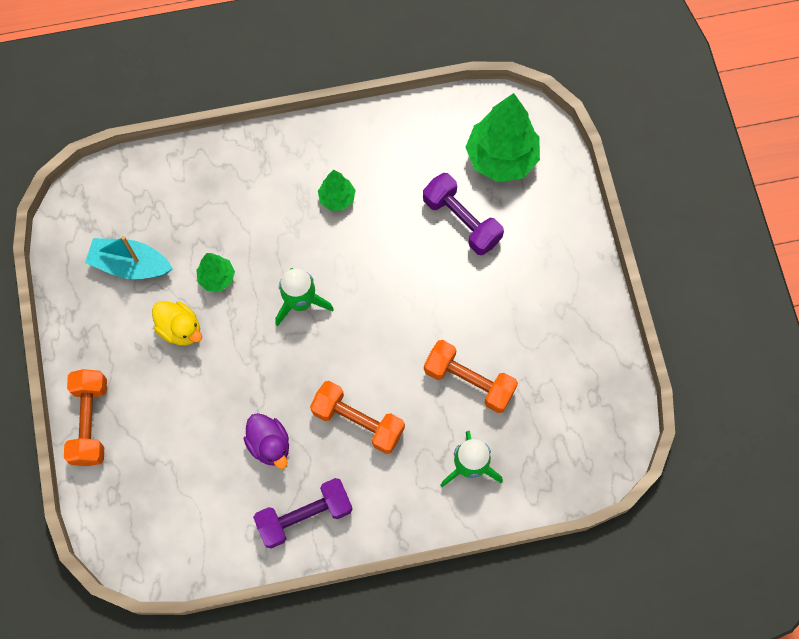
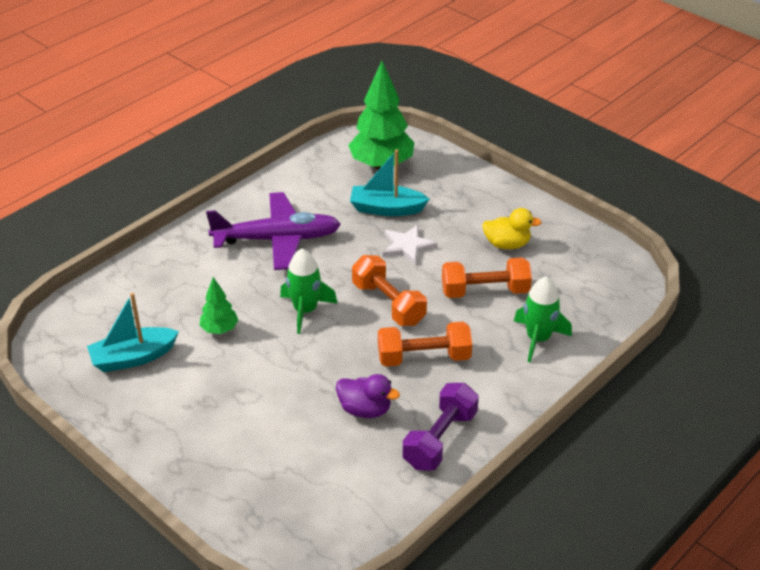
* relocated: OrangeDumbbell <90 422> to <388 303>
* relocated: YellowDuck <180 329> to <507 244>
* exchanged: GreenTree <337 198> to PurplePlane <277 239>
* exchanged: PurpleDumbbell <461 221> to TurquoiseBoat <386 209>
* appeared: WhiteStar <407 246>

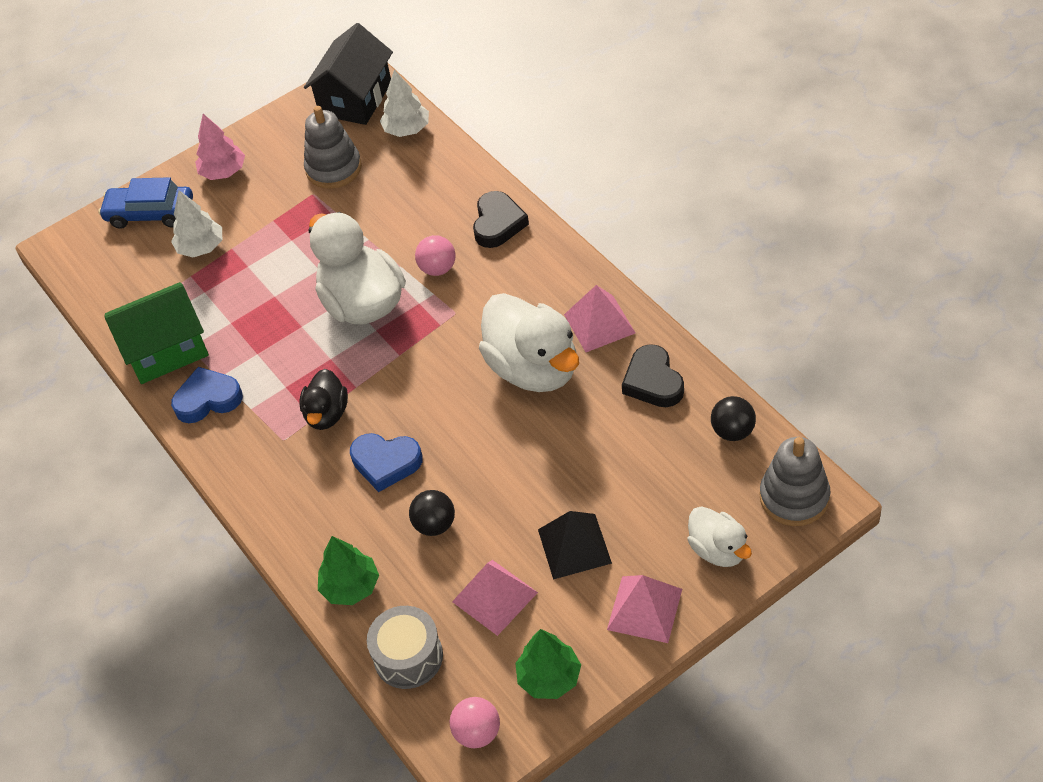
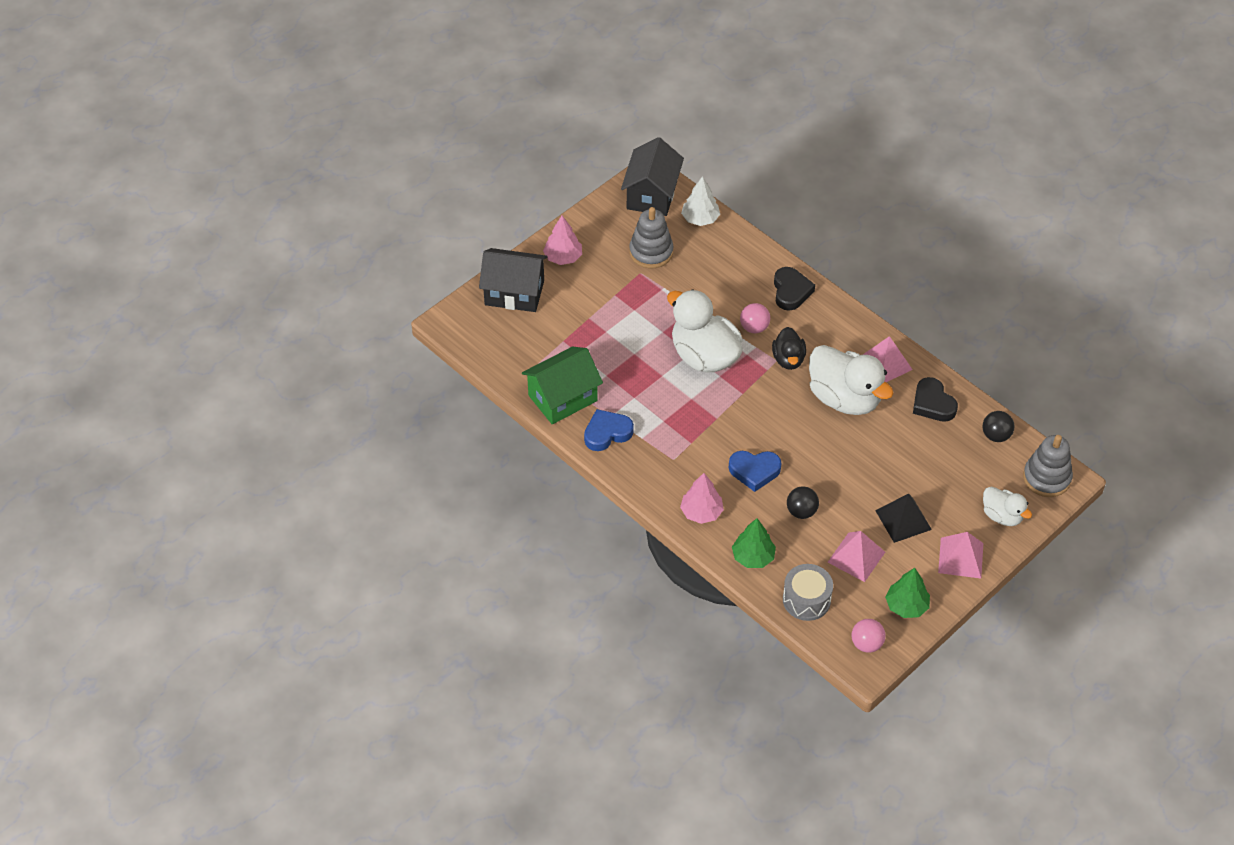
* exchanged: BlueCar <150 213> to BlackHouse <514 292>
* missing: WhiteTree <201 247>
* relocated: BlackDuck <327 414> to <788 359>
* appeared: PinkTree <701 512>

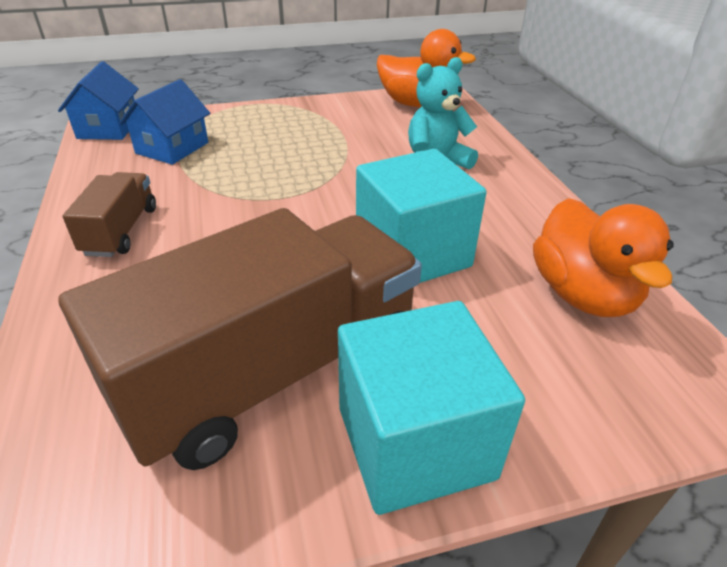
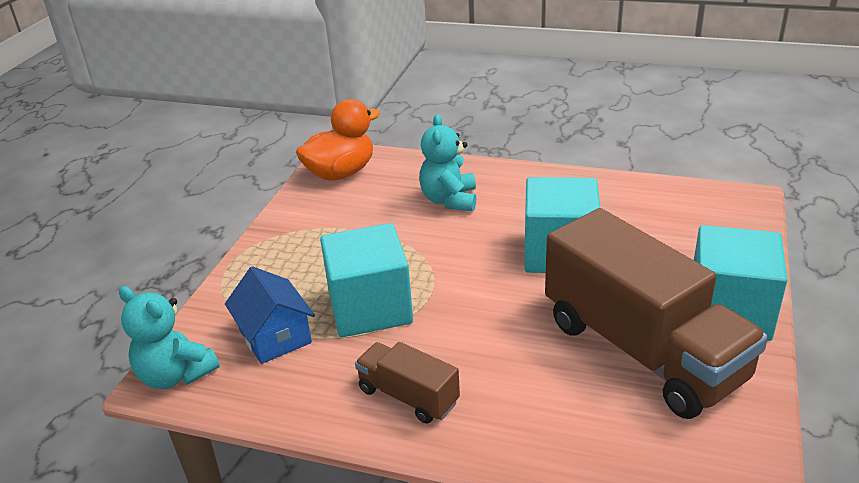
* exchanged: BlueHouse <108 128> to TurquoiseTeddyBear <175 375>
* spun: BrownTruck <273 371> = <642 350> 150 degrees clockwise
* missing: OrangeDuck <582 294>
* appeared: TurquoiseCube <370 308>

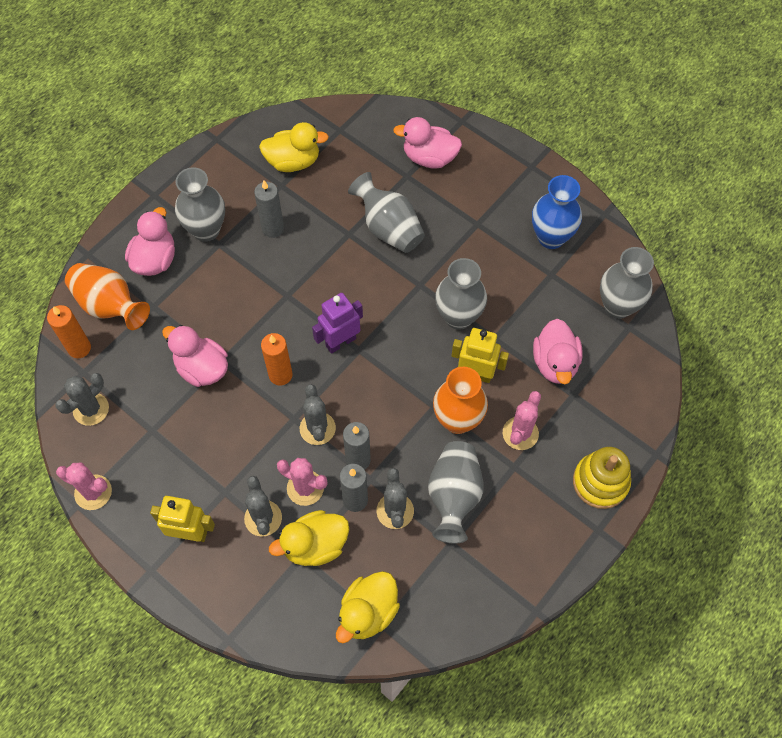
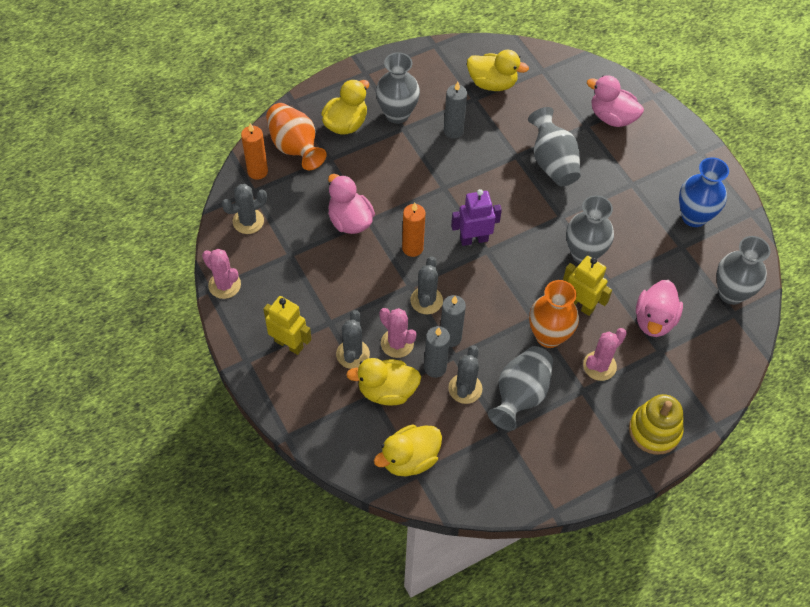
* colour: PinkDuck <155 260> to YellowDuck <346 124>

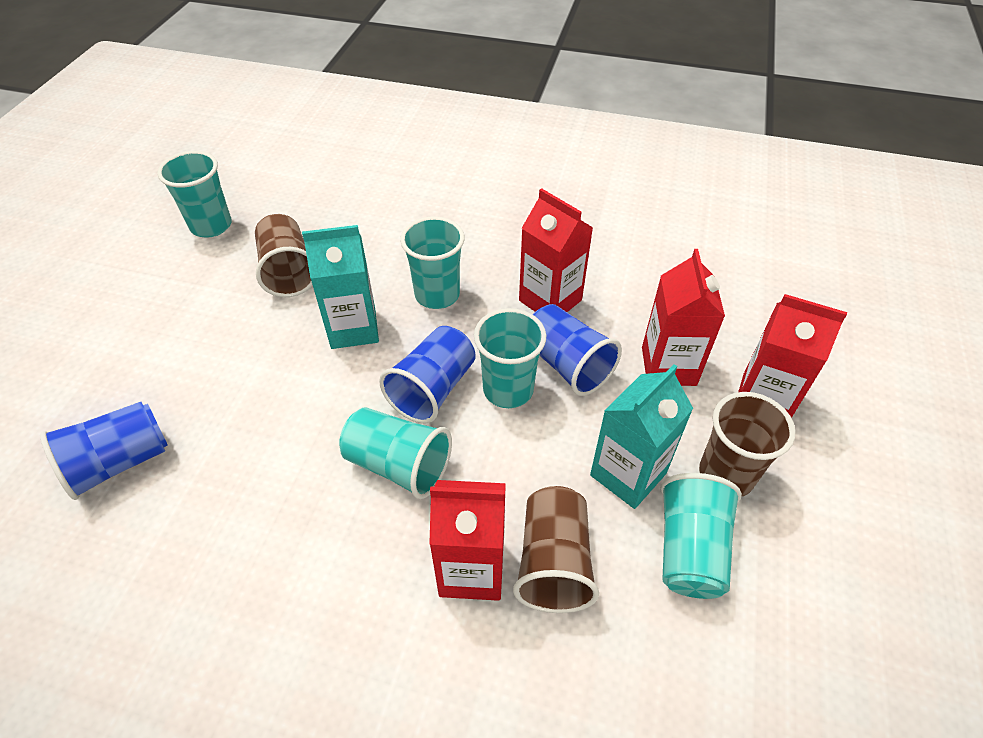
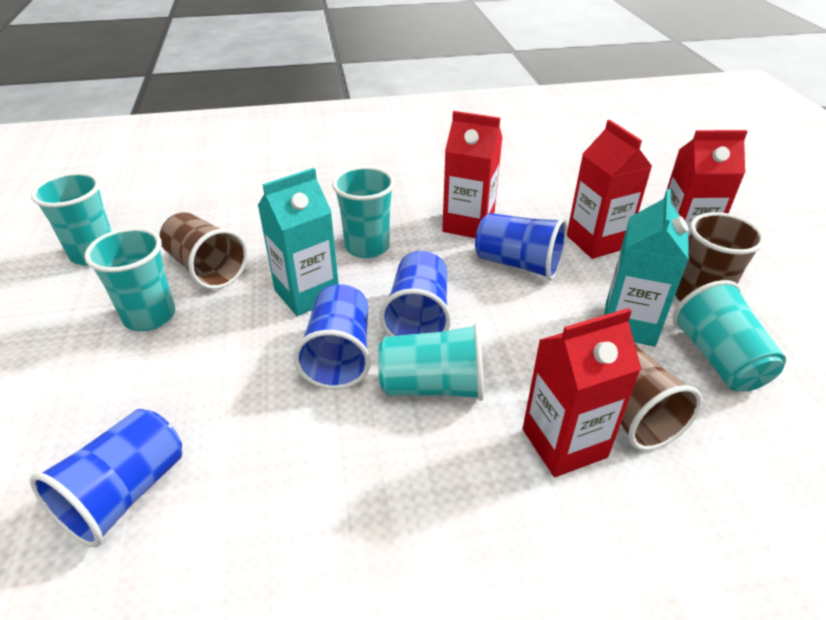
* relocated: TurquoiseCup <508 389> to <149 316>
* appeared: BlueCup <339 355>

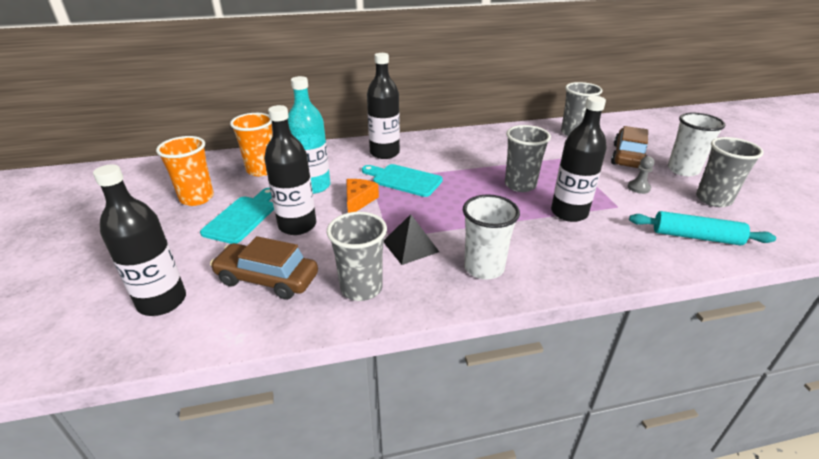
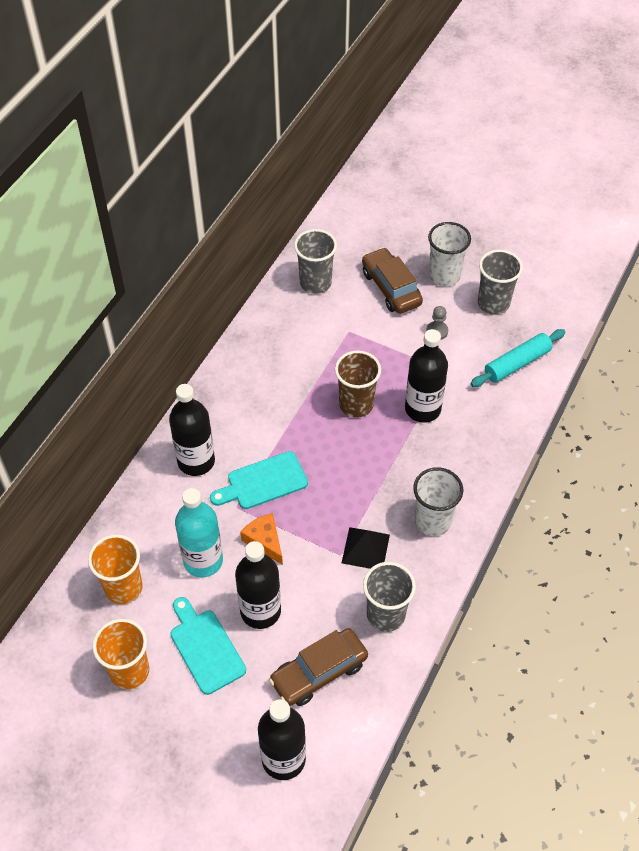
* colour: GreyCup <520 185> to BrownCup <356 404>

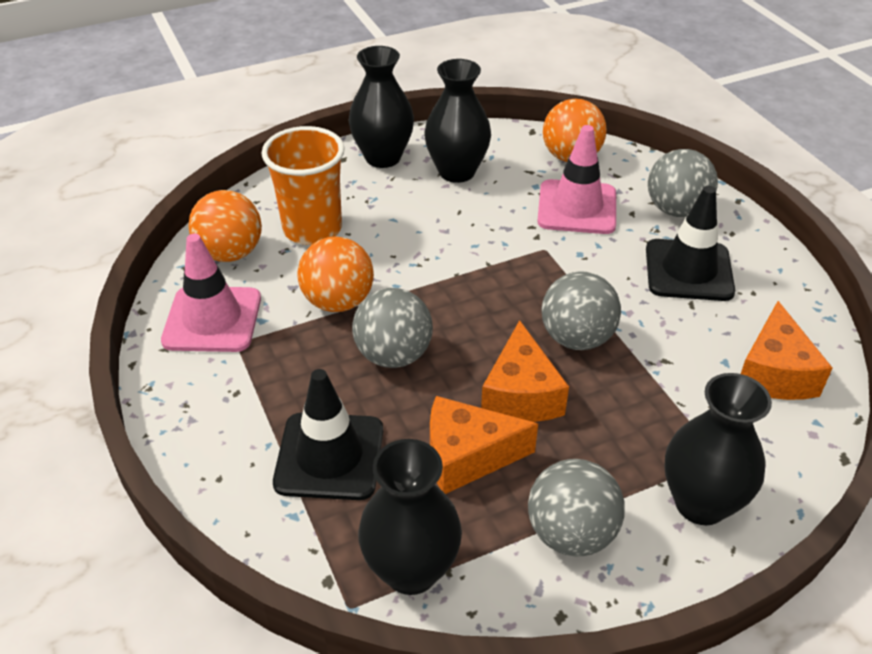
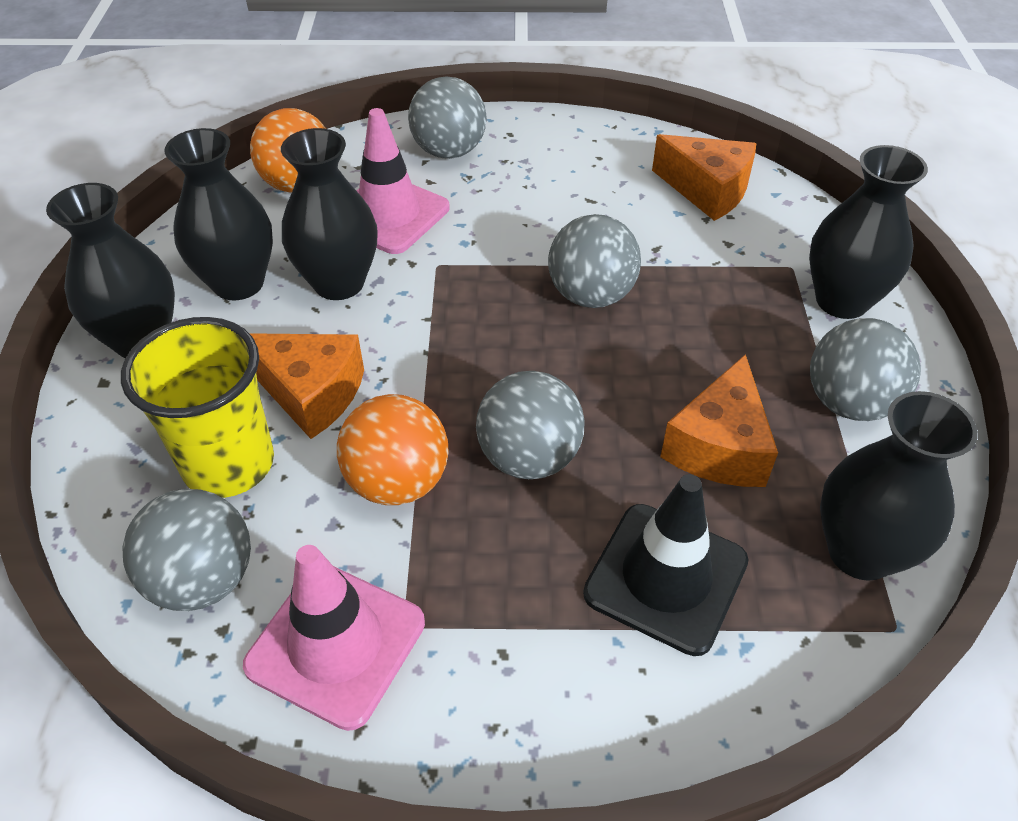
* colour: OrangeBall <230 253> to GreyBall <203 579>
* colour: OrangeCup <312 229> to YellowCup <229 464>
* relocated: OrangeCheese <521 395> to <311 393>
* missing: BlackTrafficCone <688 270>
* appeared: BlackVase <339 283>

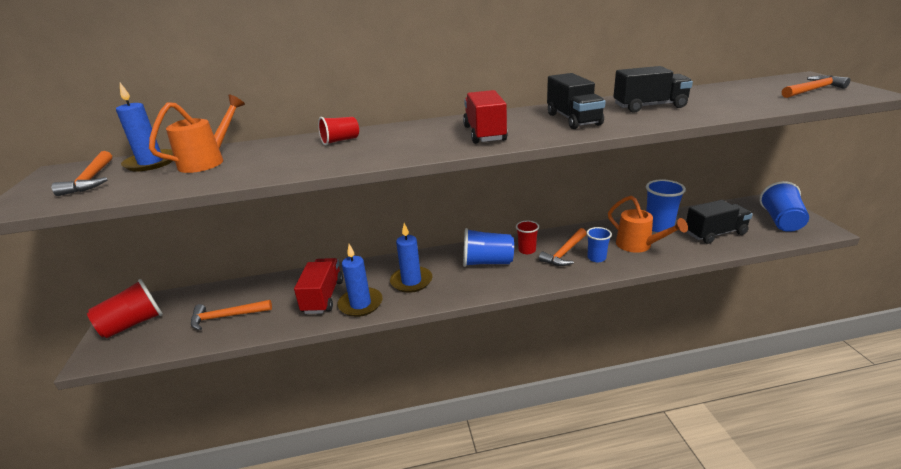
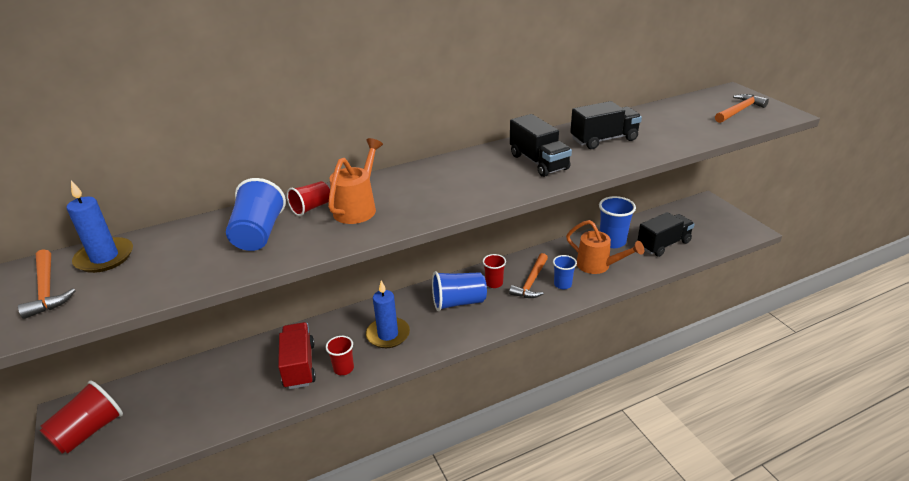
* relocated: OrangeWateringCan <207 161> to <358 208>
* missing: OrangeHammer <226 317>
* exchanged: BlueCandle <360 304> to RedCup <343 368>
* missing: RedTruck <484 134>
* relocated: BlueCup <781 221> to <258 234>

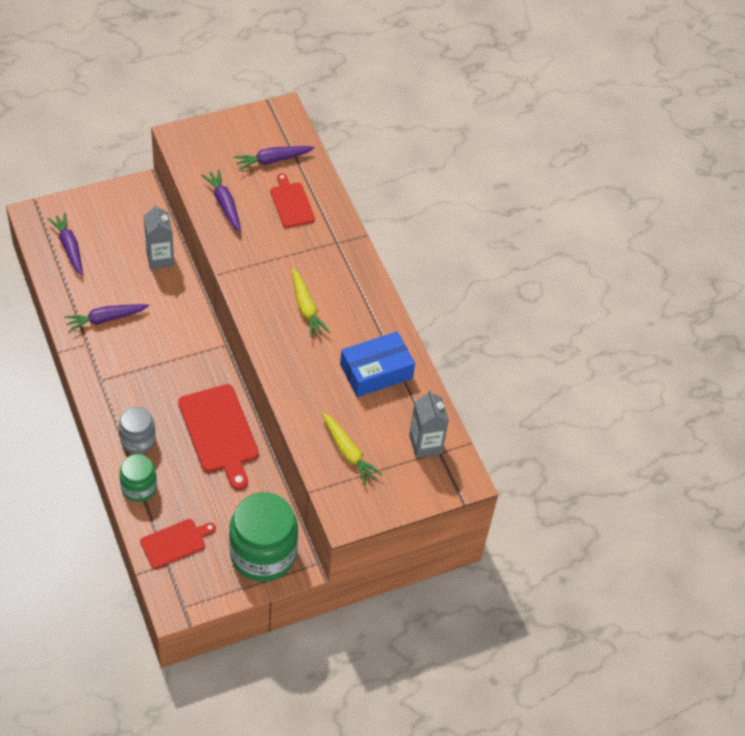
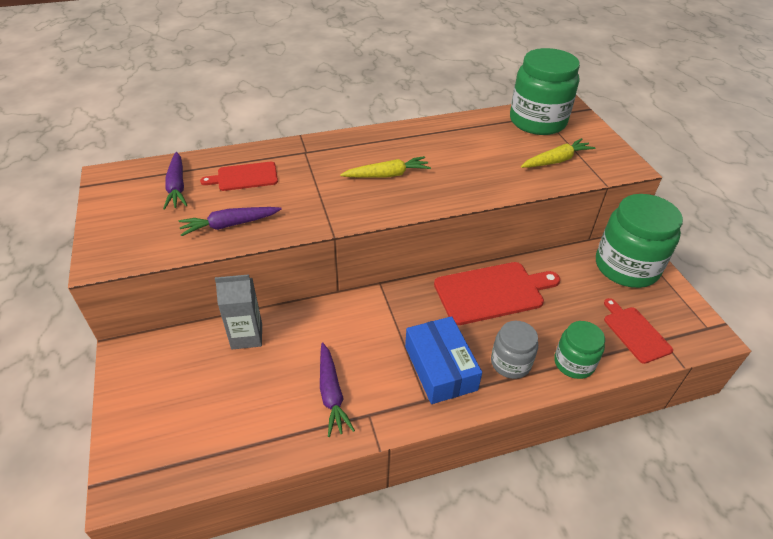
* missing: PurpleCarrot <69 247>
* relocated: BlueBox <376 371> to <440 368>
* exchanged: GreyCarton <425 444> to GreenJar <537 121>

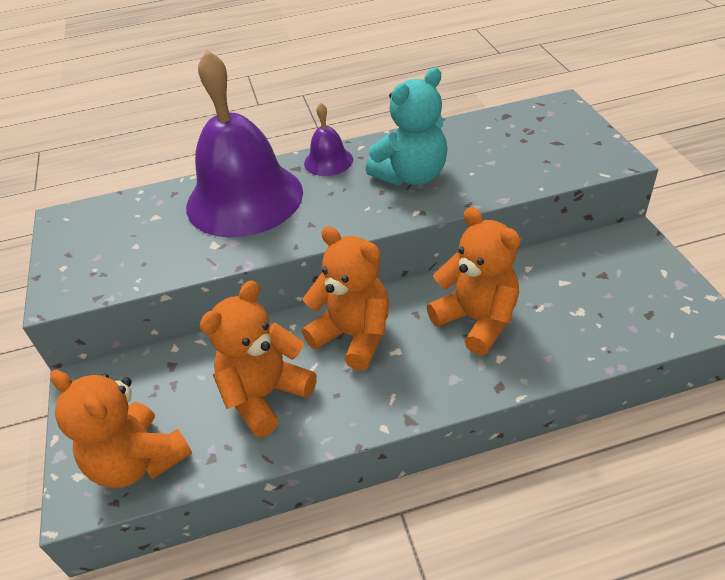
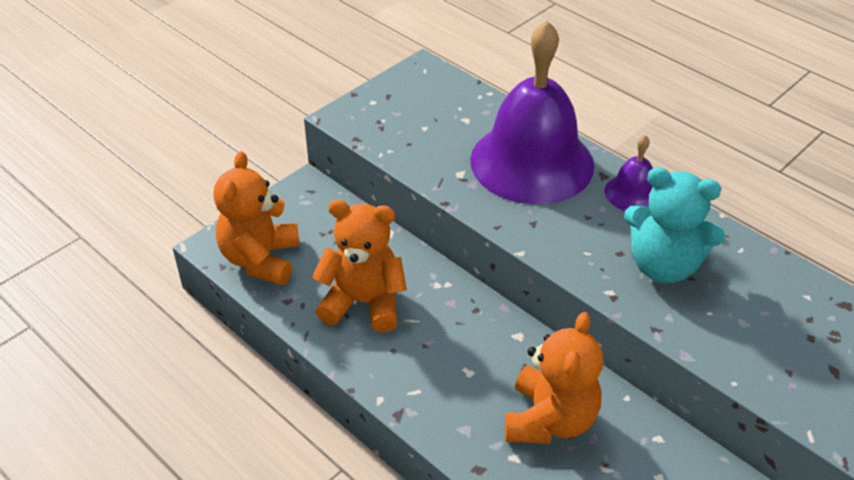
* missing: OrangeTeddyBear <353 336>

